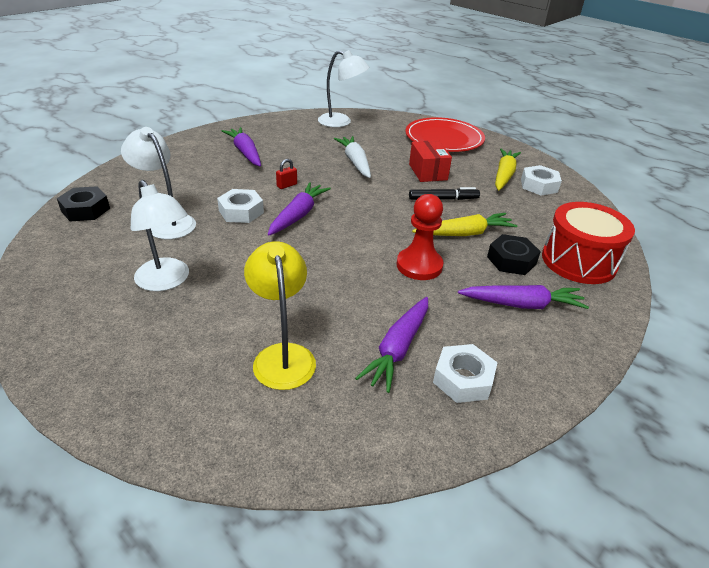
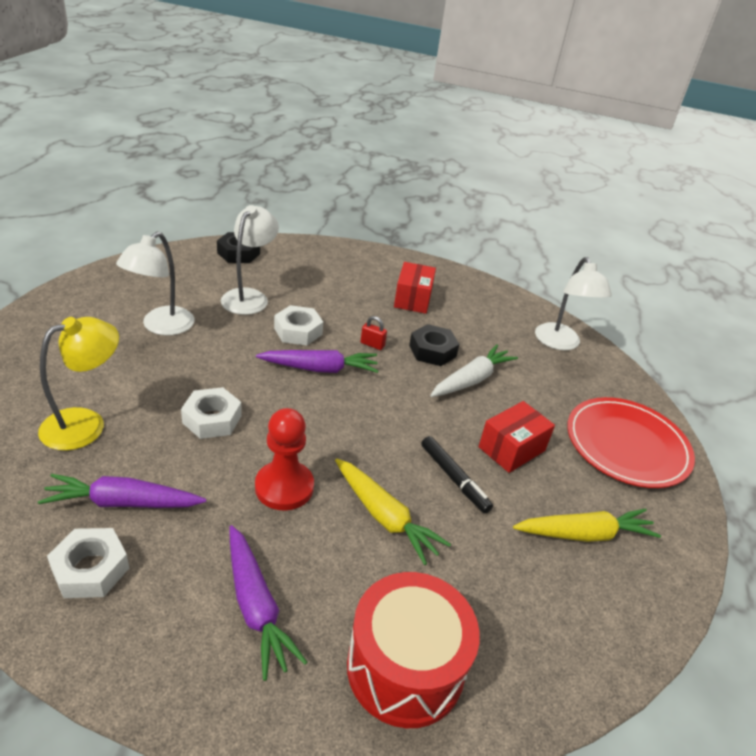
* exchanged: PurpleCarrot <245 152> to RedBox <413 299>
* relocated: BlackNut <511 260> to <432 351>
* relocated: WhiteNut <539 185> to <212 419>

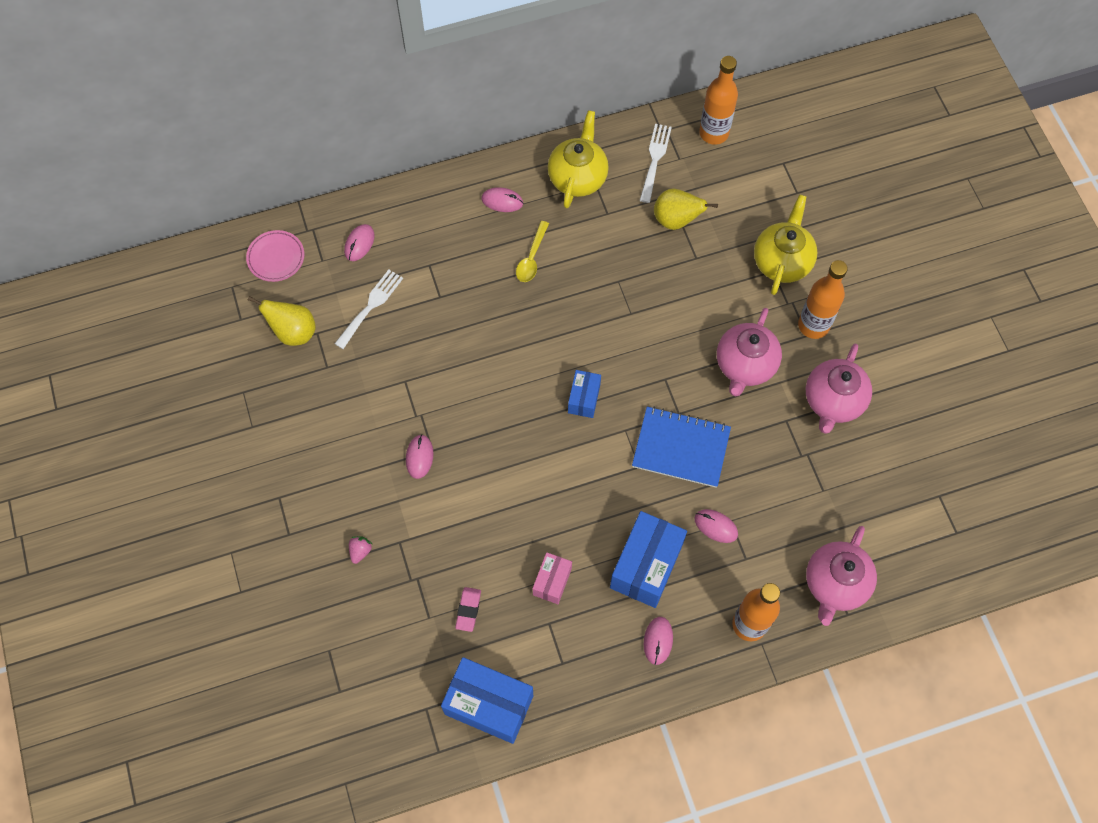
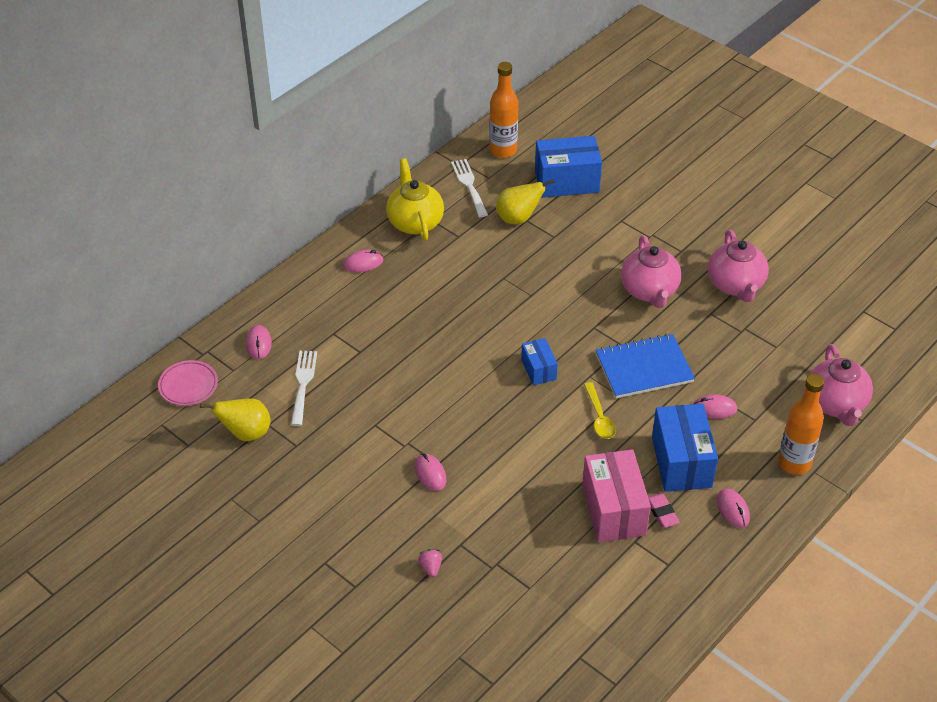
* relocated: BlueBox <489 705> to <567 181>
* relocated: PinkEraser <468 610> to <662 513>
* relocated: YellowSpoon <532 258> to <599 417>
* size: PinkBox <552 581> = <614 510> x1.83
* missing: YellowTeapot <782 261>
* missing: OrangeBottle <813 325>

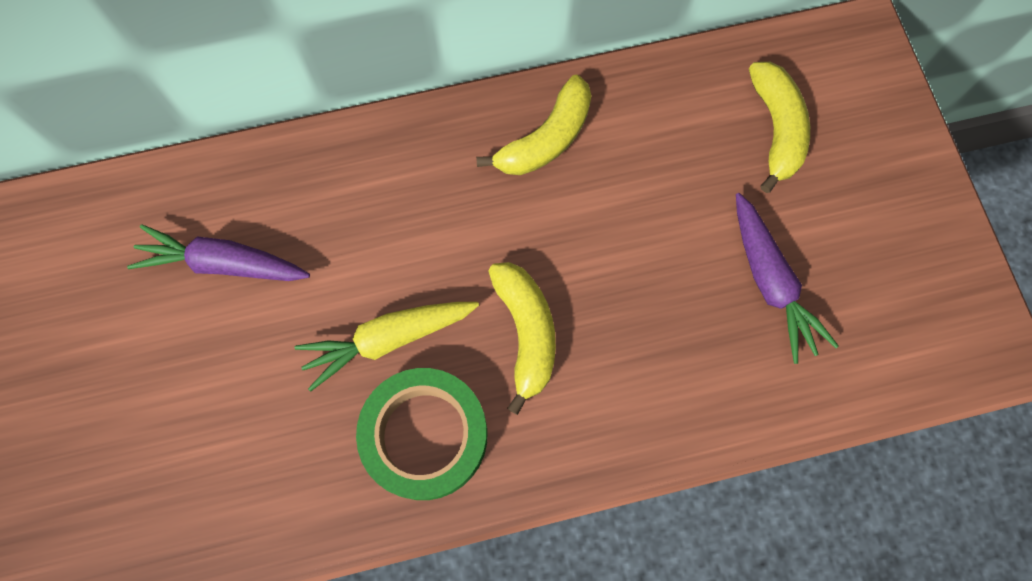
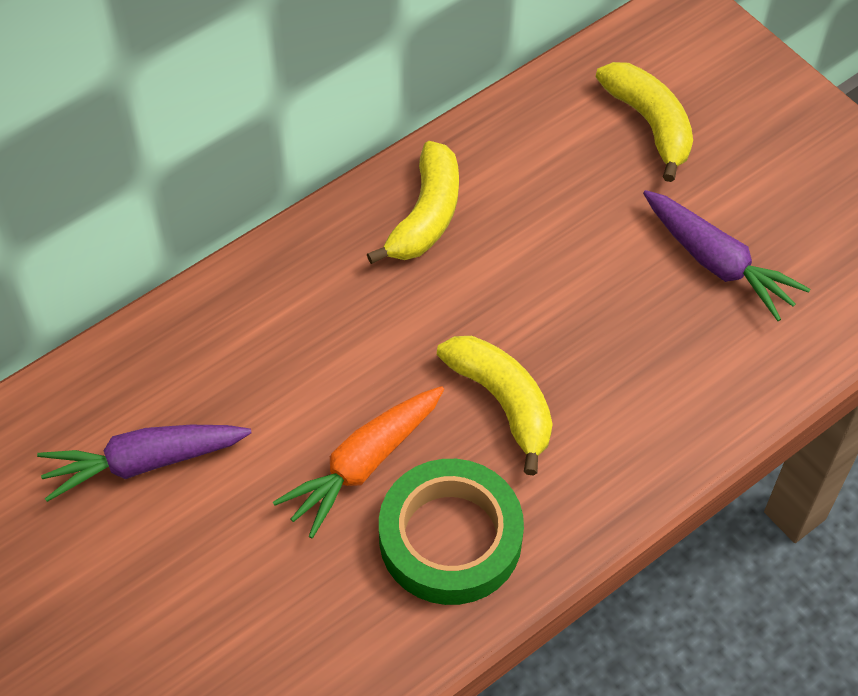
* colour: YellowCarrot <387 340> to OrangeCarrot <363 465>

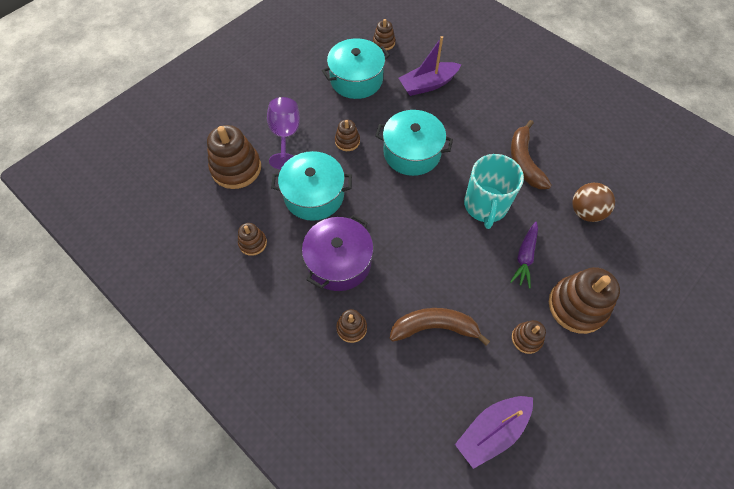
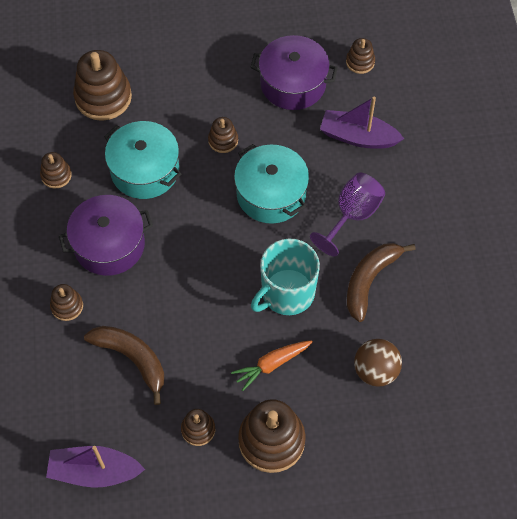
* relocated: PurpleGoblet <285 136> to <352 215>
* colour: TurquoisePot <356 79> to PurplePot <293 84>
* colour: PurpleCarrot <524 257> to OrangeCarrot <271 364>

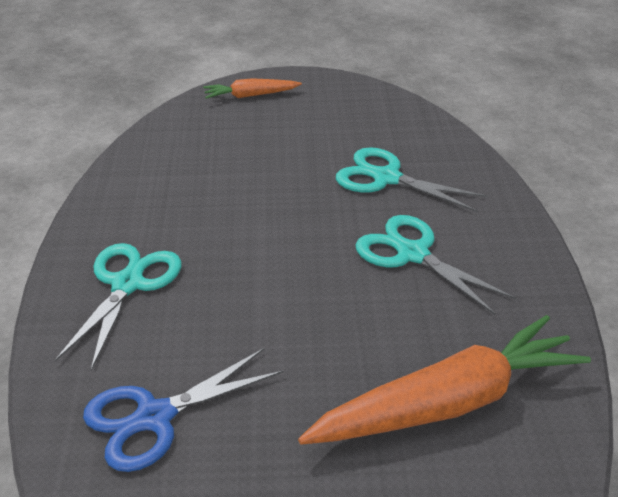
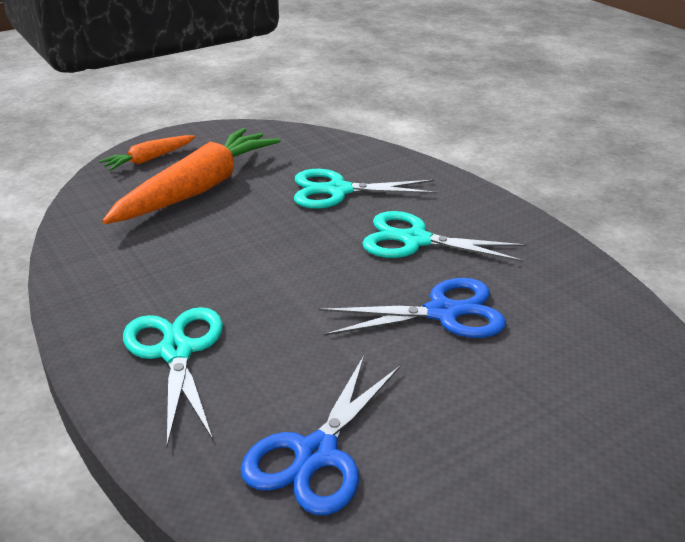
* relocated: OrangeCarrot <448 402> to <198 189>
* appeared: BlueScissors <442 312>

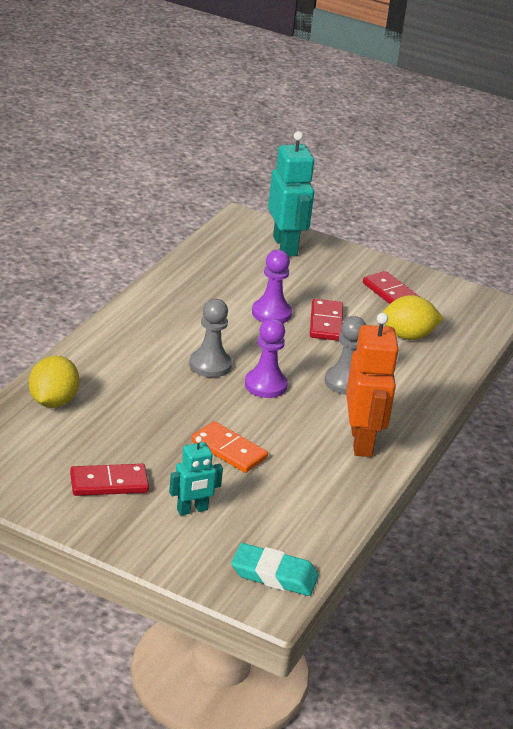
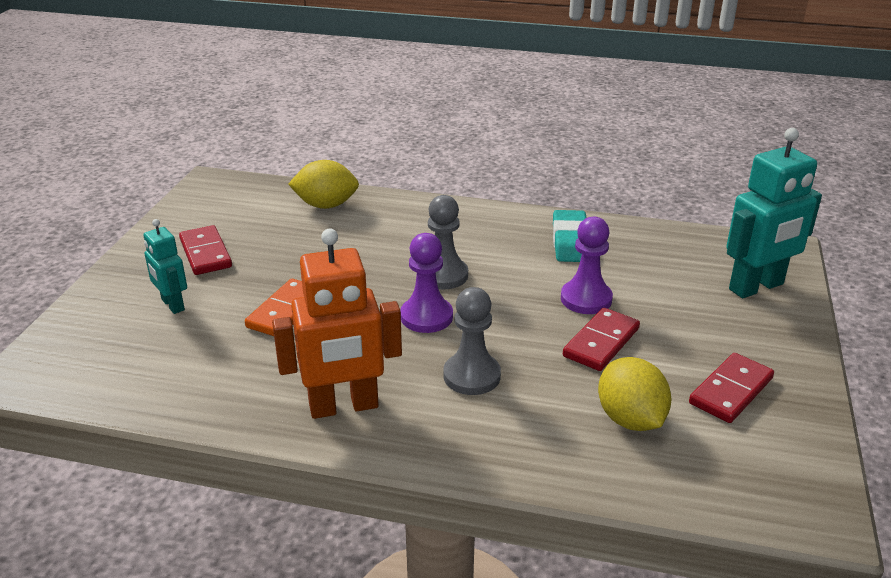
* relocated: TurquoiseEraser <274 575> to <571 241>
* spun: RedDomino <326 323> = <601 342> 45 degrees counterclockwise

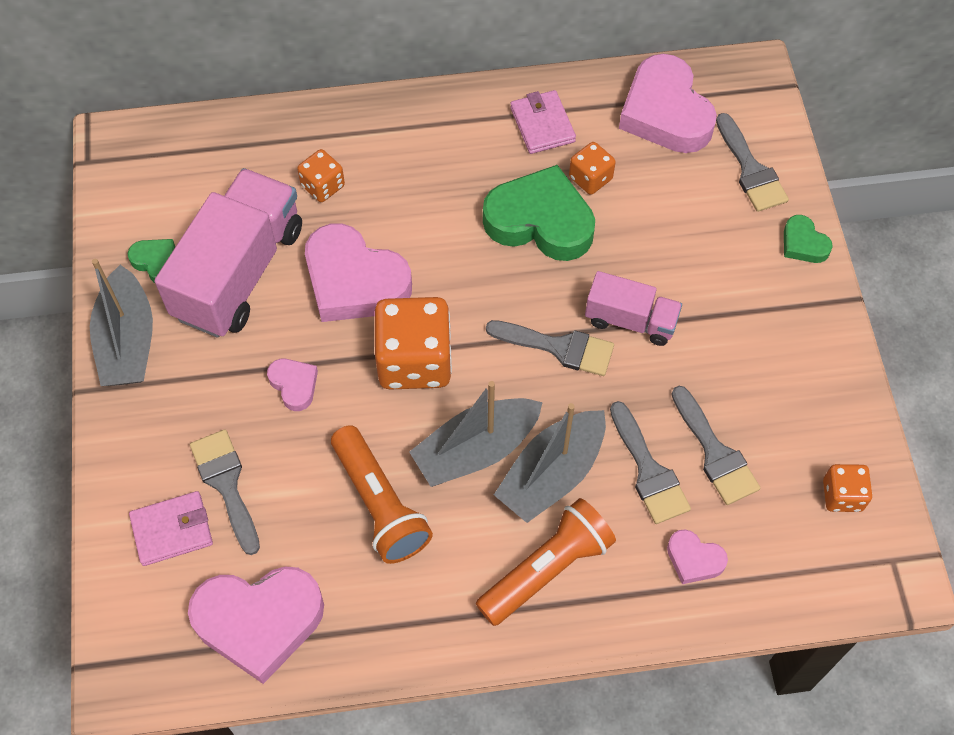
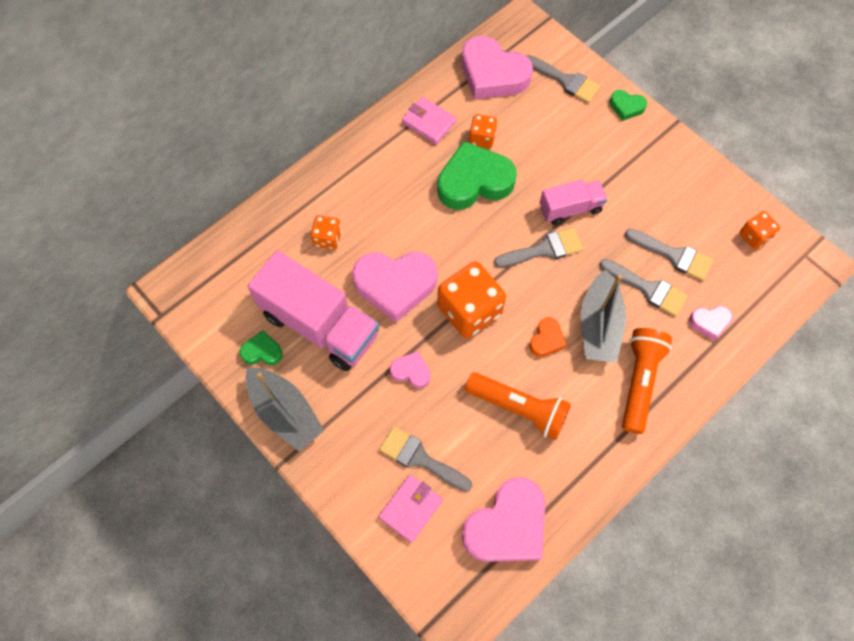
* spun: PinkTruck <239 272> = <320 324> 135 degrees clockwise
* exchanged: GreyBoat <476 450> to OrangeHeart <546 339>

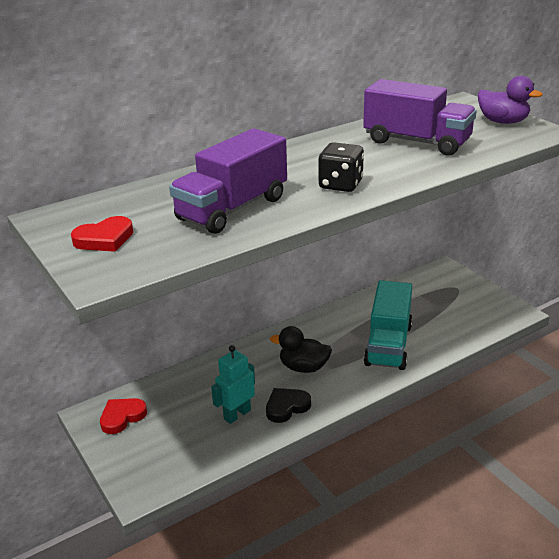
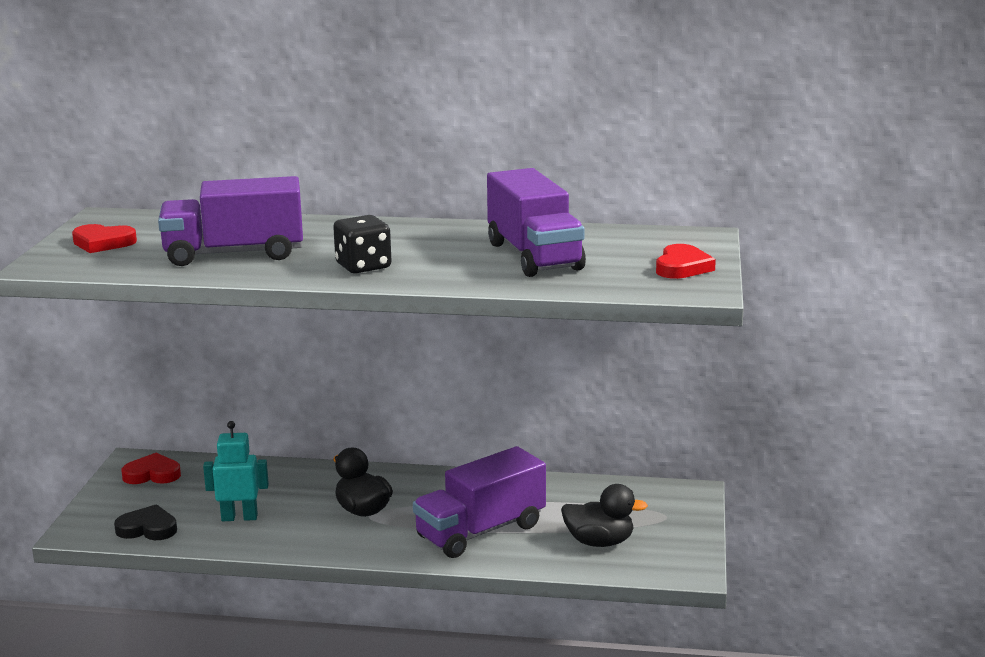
* relocated: BlackHeart <286 407> to <148 528>
* colour: TurquoiseTruck <388 345> to PurpleTruck <480 531>
* exchanged: PurpleDuck <503 122> to RedHeart <682 267>
* appeared: BlackDuck <599 542>

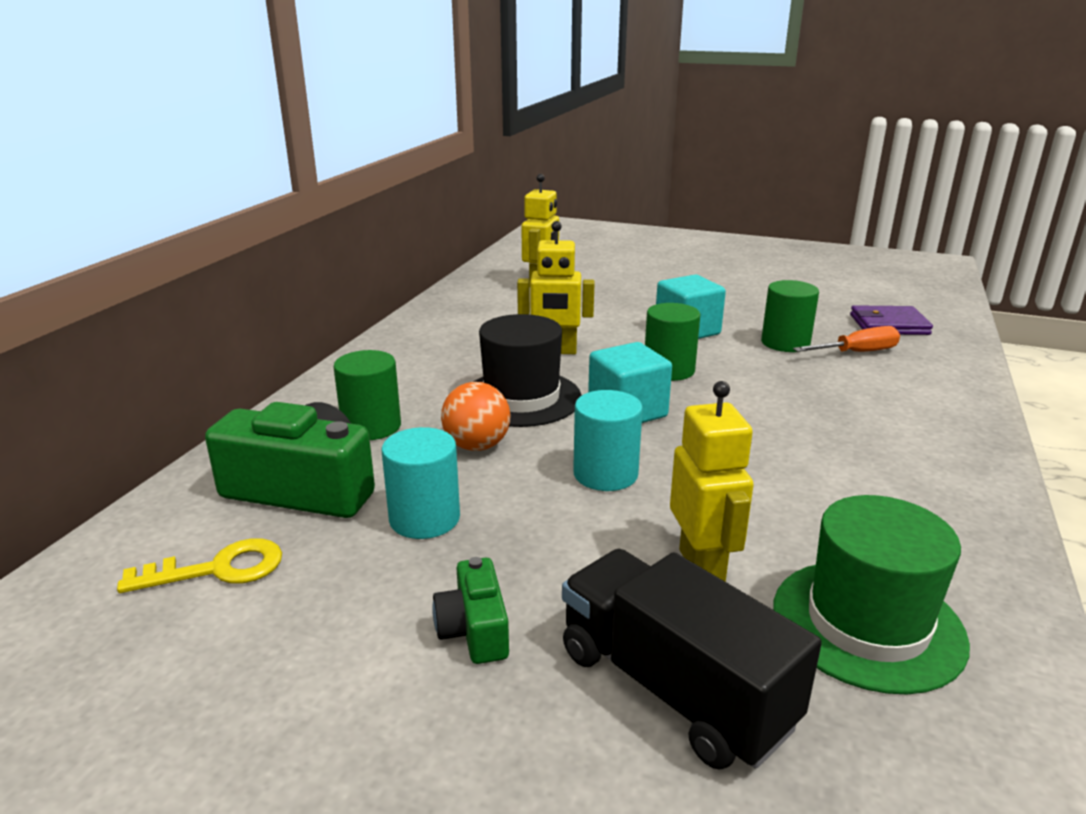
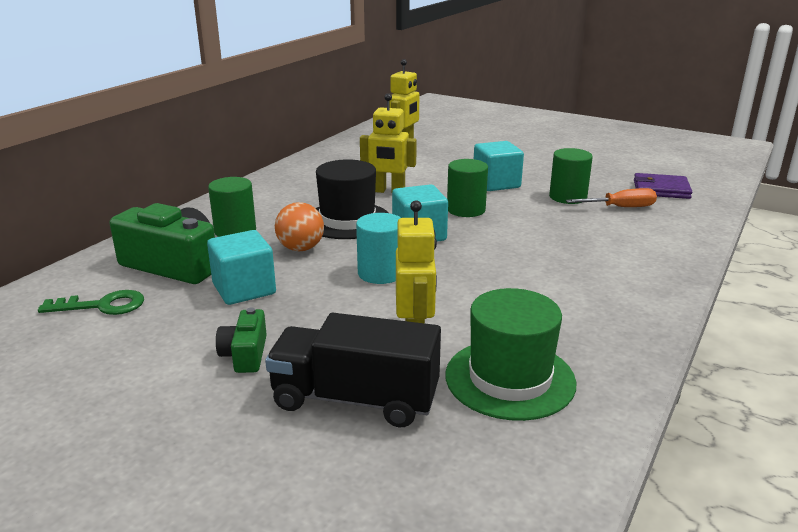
* colour: YellowKey <218 569> to GreenKey <102 305>
* exchanged: TurquoiseCylinder <424 518> to TurquoiseCube <244 289>
* spun: BlackTruck <673 688> = <355 399> 45 degrees counterclockwise

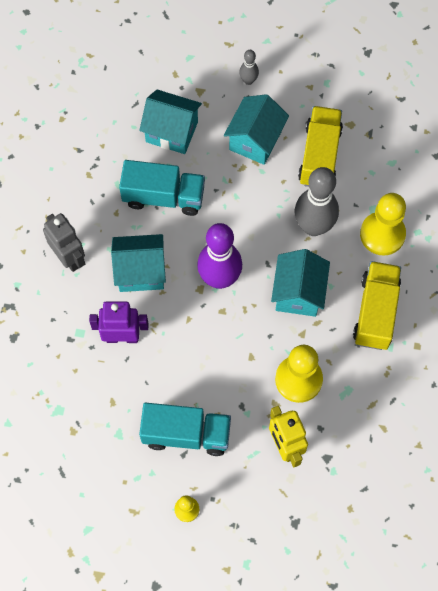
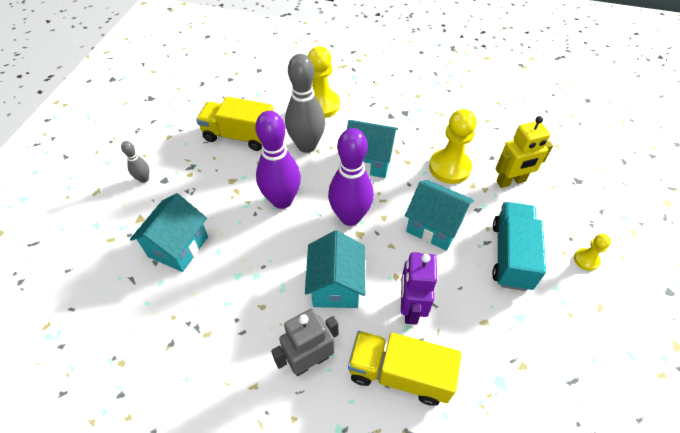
* missing: TurquoiseTruck <163 197>
* relocated: TurquoiseHouse <255 140> to <434 226>
* relocated: YellowTruck <375 312> to <399 374>
* appeared: PurpleBowlingPin <282 200>

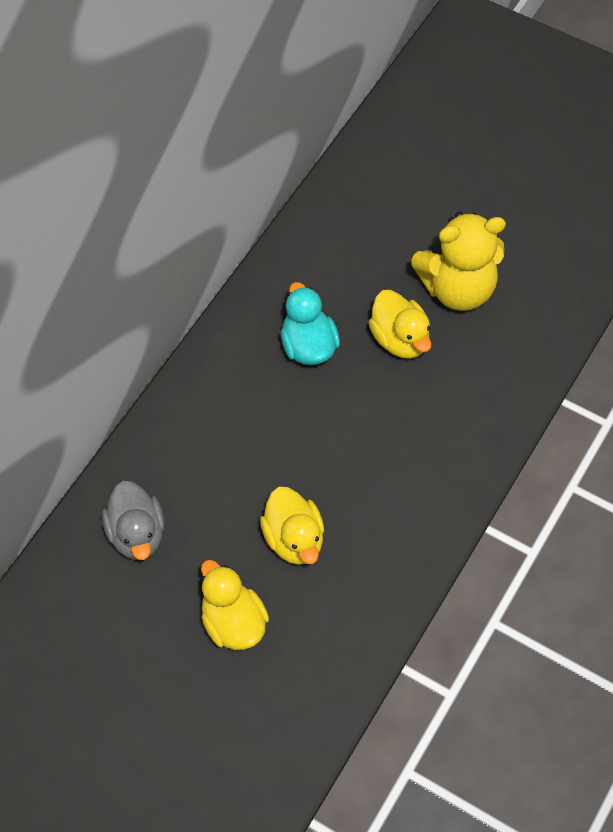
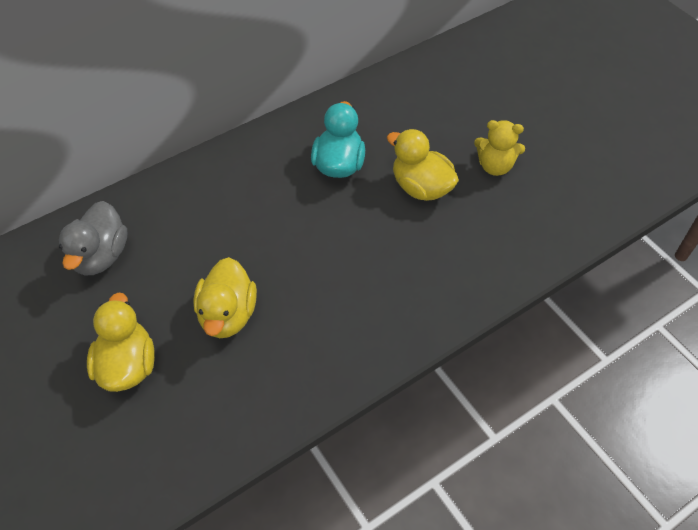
* spun: YellowDuck <400 339> = <421 187> 135 degrees clockwise
* size: YellowTeddyBear <457 289> = <495 166> x0.55

